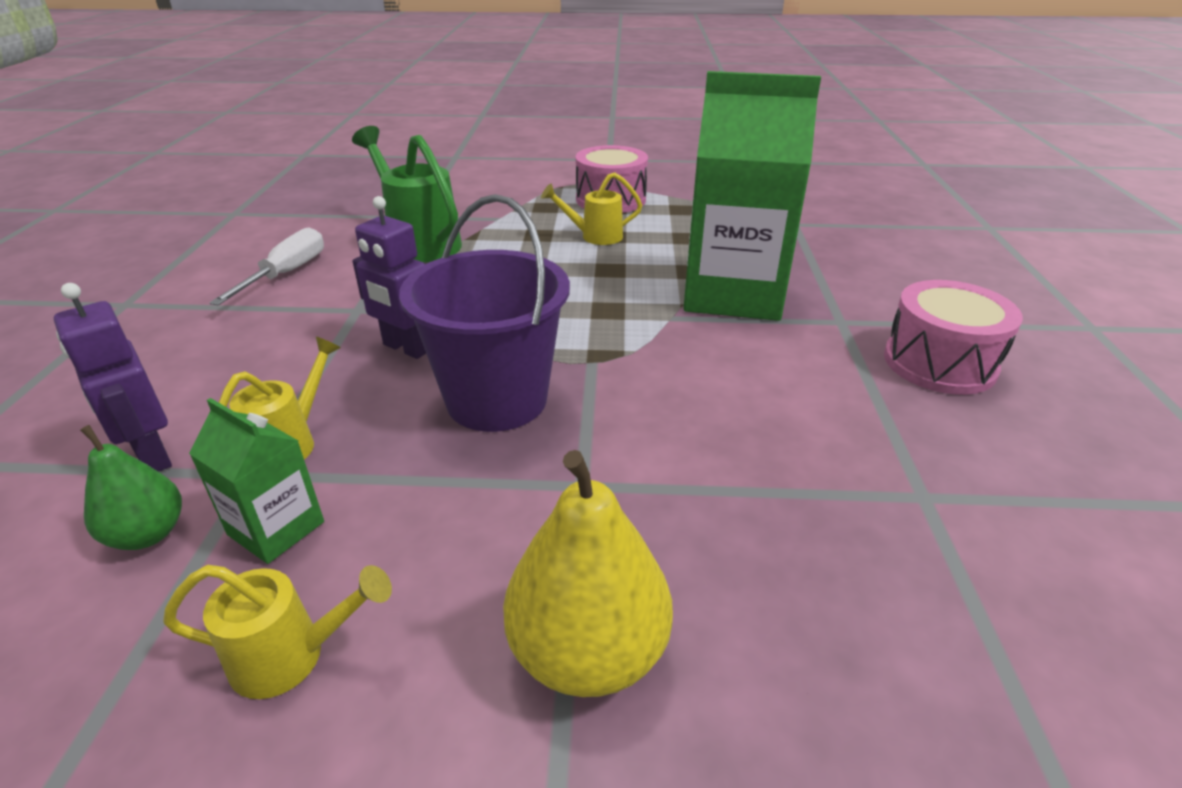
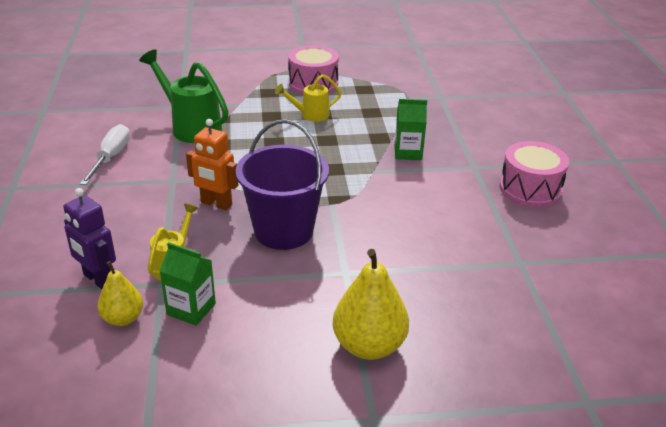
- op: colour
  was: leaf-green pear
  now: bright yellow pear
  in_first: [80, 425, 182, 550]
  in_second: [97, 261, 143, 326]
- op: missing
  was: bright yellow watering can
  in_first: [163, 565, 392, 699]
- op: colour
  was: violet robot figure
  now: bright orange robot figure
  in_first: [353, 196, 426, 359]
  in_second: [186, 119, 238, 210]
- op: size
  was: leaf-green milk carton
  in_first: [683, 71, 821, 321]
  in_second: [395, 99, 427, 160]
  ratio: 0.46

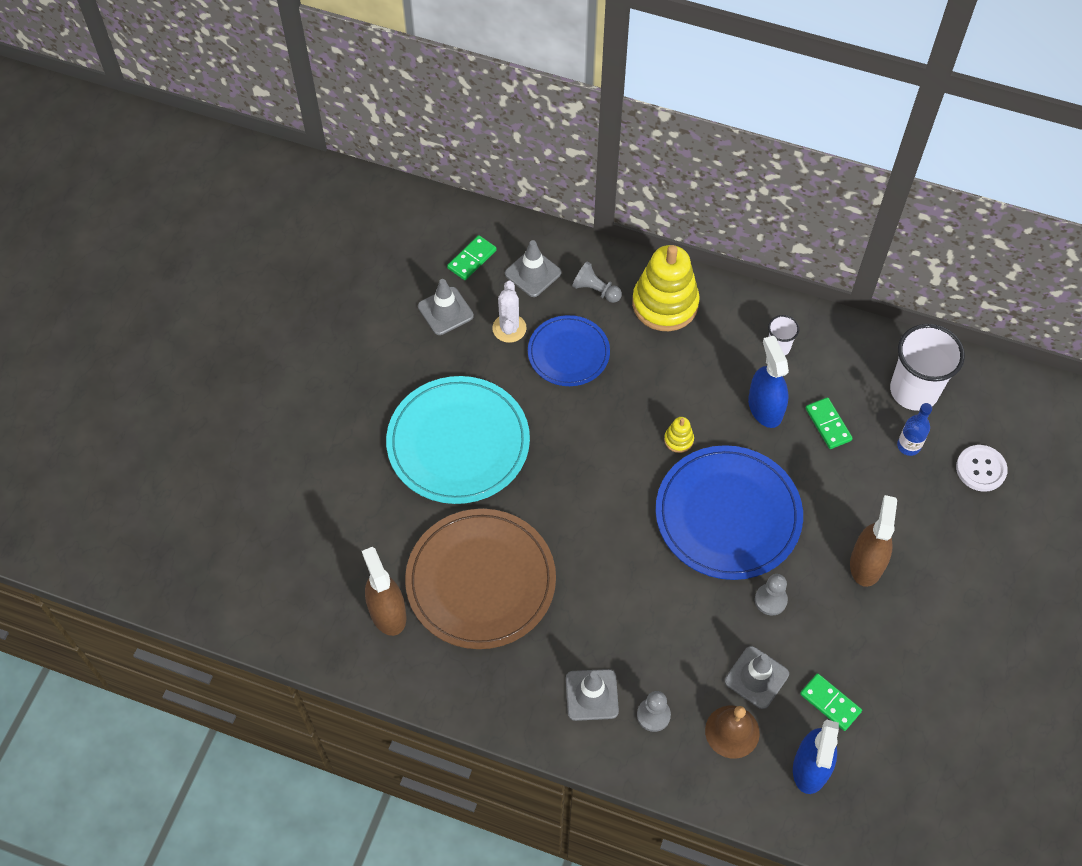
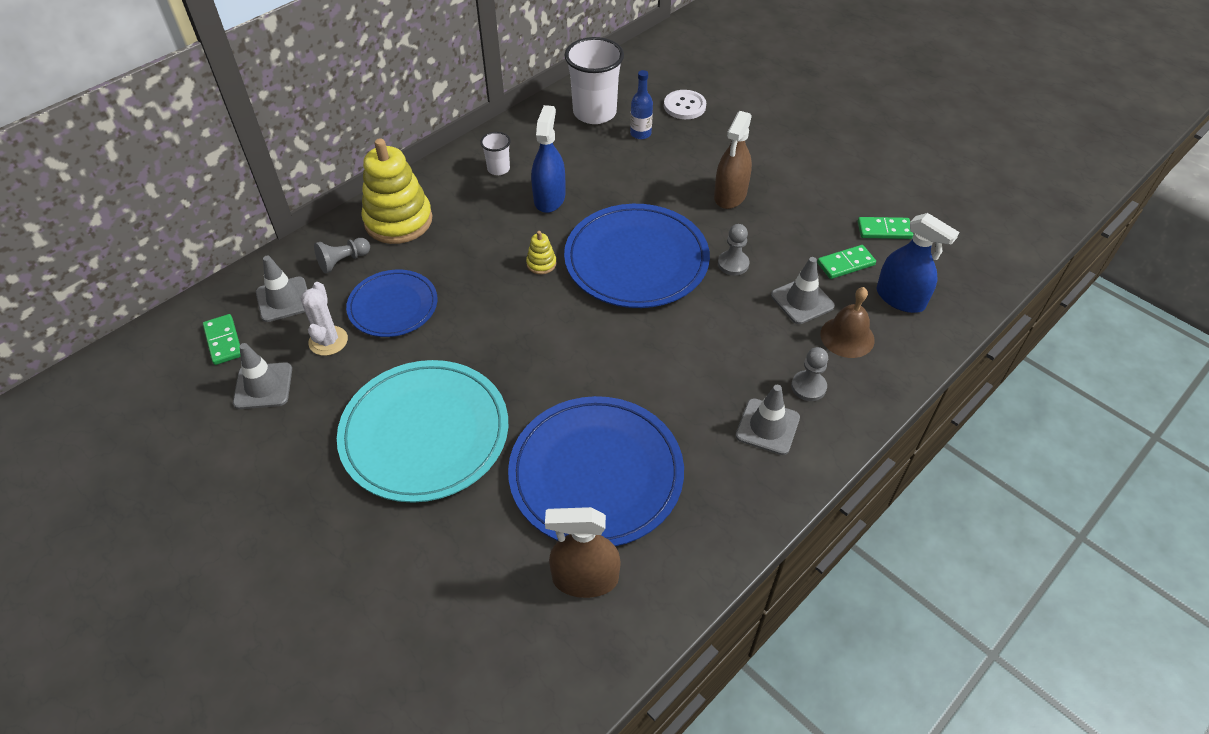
- op: colour
  was: dark brown dinner plate
  now: cobalt dinner plate
  in_first: [405, 509, 556, 649]
  in_second: [508, 396, 684, 546]
- op: spun
  was: pure white cactus
  in_first: [492, 281, 527, 343]
  in_second: [300, 282, 348, 356]
  clockwise: 60
- op: spun
  was: cobalt spray bottle
  in_first: [748, 336, 789, 428]
  in_second: [531, 105, 565, 213]
  clockwise: 90
- op: relocated
  was: leaf-green domino piece
  in_first: [806, 397, 853, 449]
  in_second: [858, 217, 914, 239]
- op: spun
  was: dark brown spray bottle
  in_first: [850, 495, 897, 587]
  in_second: [714, 111, 752, 209]
  clockwise: -105

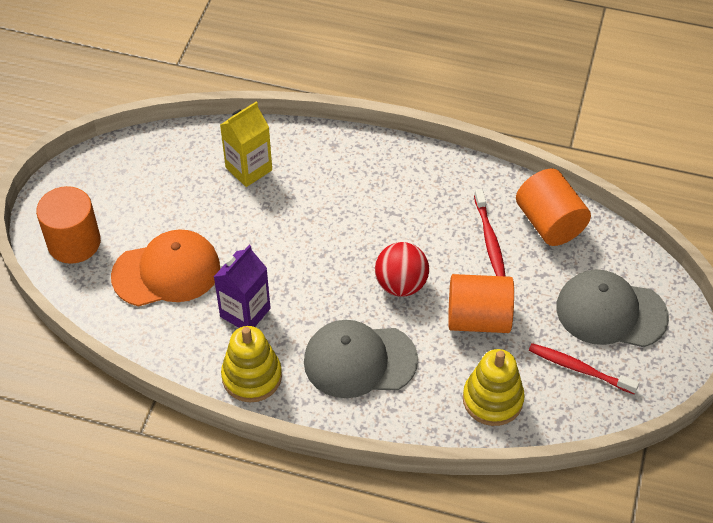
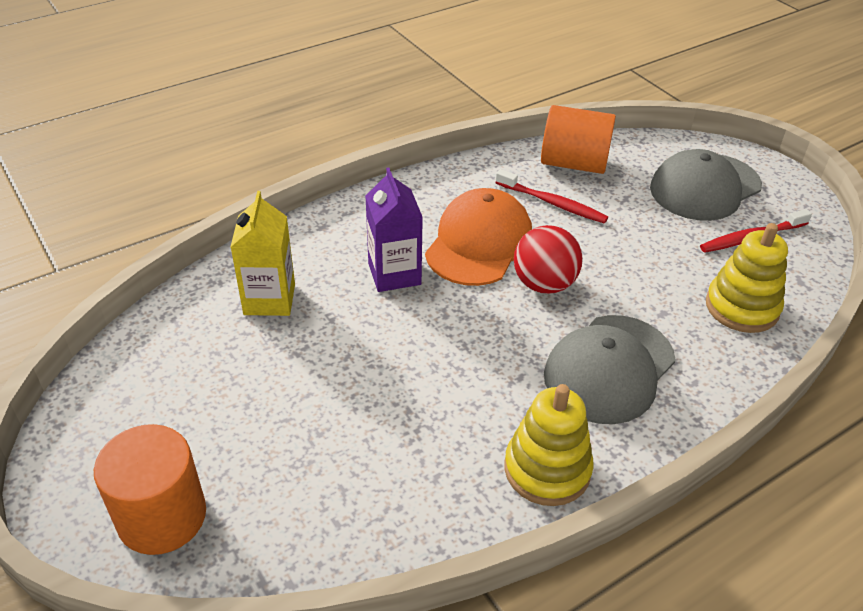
- op: relocated
  was: bright orange peaked cap
  in_first: [111, 229, 220, 307]
  in_second: [425, 188, 532, 286]
- op: relocated
  was: violet milk carton
  in_first: [214, 245, 271, 328]
  in_second: [365, 168, 423, 292]
- op: missing
  was: bright orange cylinder shape
  in_first: [448, 274, 514, 333]

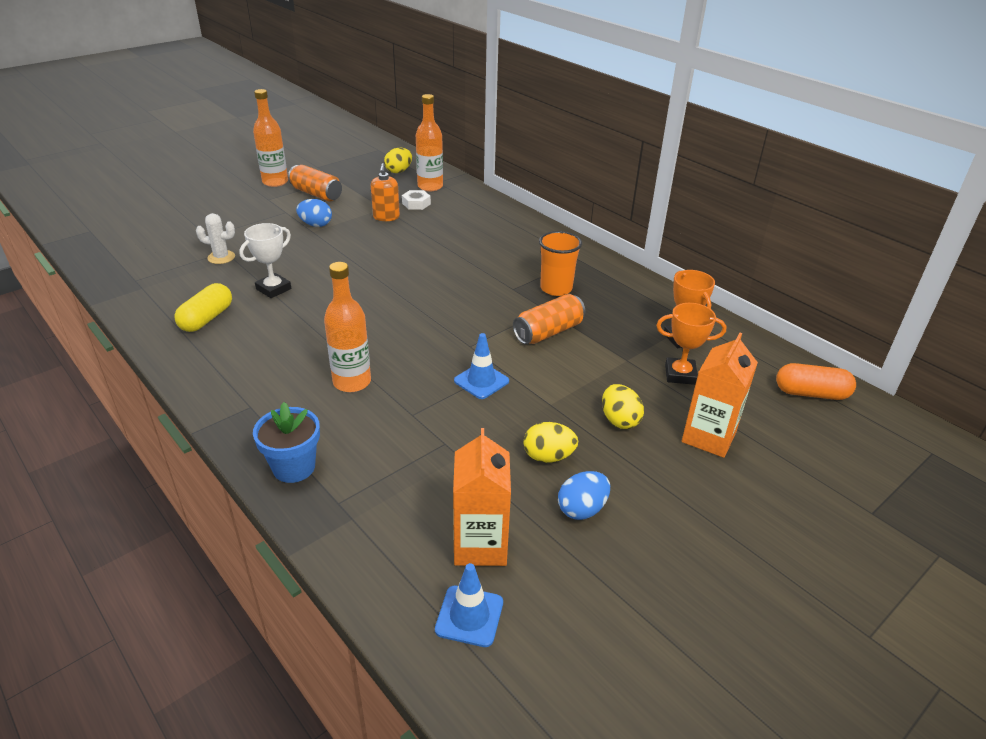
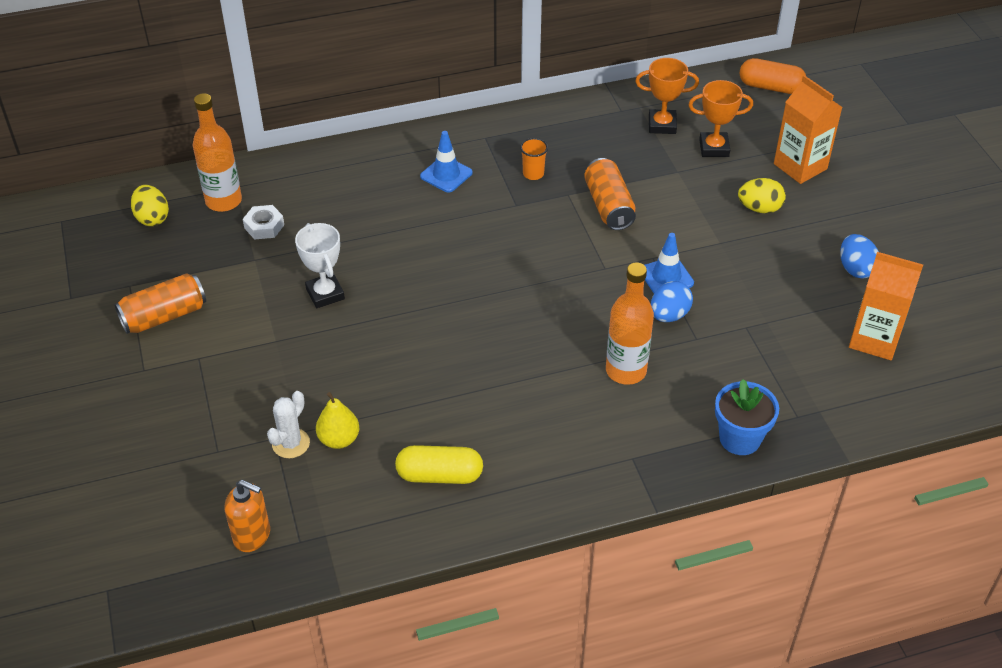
- op: spun
  was: bright yellow capsule
  in_first: [174, 283, 232, 332]
  in_second: [395, 445, 483, 484]
  clockwise: -45
- op: relocated
  was: pure white trophy
  in_first: [239, 223, 291, 298]
  in_second: [295, 223, 345, 308]
- op: missing
  was: bright orange flask
  in_first: [253, 89, 288, 187]
- op: relocated
  was: cobalt toy egg
  in_first: [296, 199, 332, 227]
  in_second: [651, 281, 693, 322]
- op: relocated
  was: bright orange soap pump
  in_first: [371, 163, 400, 221]
  in_second: [224, 480, 270, 552]
- op: relocated
  was: cobalt traffic cone
  in_first: [435, 563, 503, 647]
  in_second: [420, 131, 473, 193]
- op: missing
  was: bright yellow toy egg
  in_first: [523, 422, 578, 463]
- op: size
  was: bright orange beaker
  in_first: [539, 231, 582, 296]
  in_second: [520, 138, 548, 180]
  ratio: 0.58
- op: spun
  was: bright orange trophy
  in_first: [656, 303, 726, 385]
  in_second: [688, 80, 753, 157]
  clockwise: 60
- op: spun
  was: bright orange capsule
  in_first: [776, 363, 856, 400]
  in_second: [740, 58, 806, 94]
  clockwise: 75
- op: appeared
  now: bright yellow pear
  in_second: [316, 392, 359, 449]

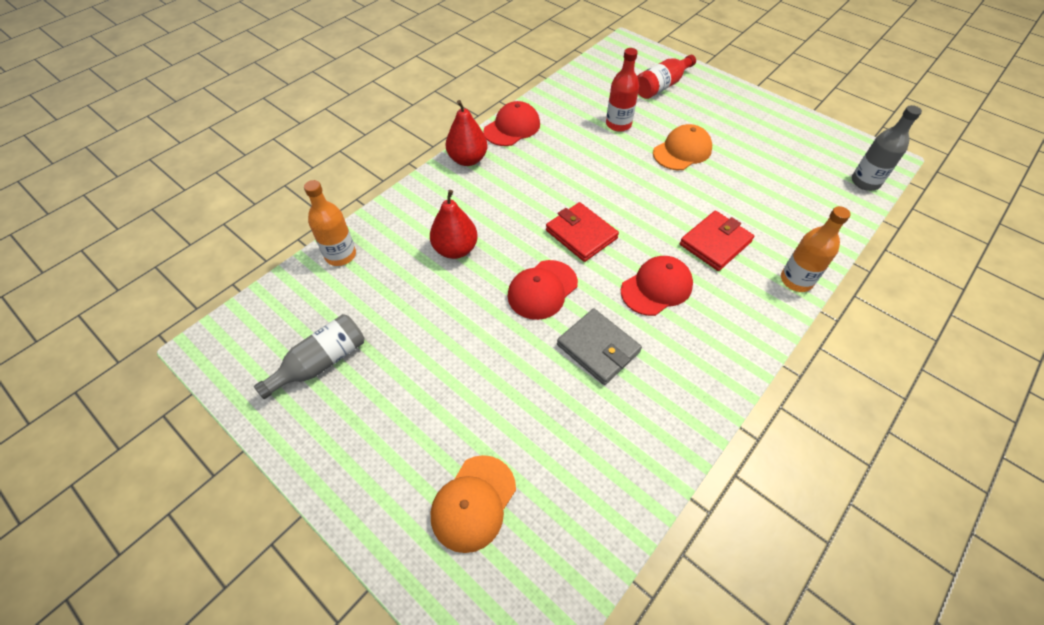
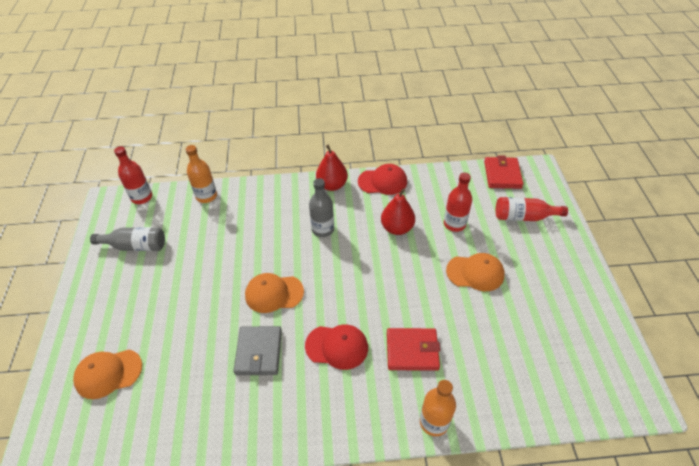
- op: relocated
  was: crimson pear
  in_first: [430, 190, 478, 259]
  in_second: [381, 188, 415, 235]
- op: colour
  was: crimson peaked cap
  now: bright orange peaked cap
  in_first: [507, 260, 578, 320]
  in_second: [245, 273, 304, 313]
- op: relocated
  was: crimson card wallet
  in_first: [546, 202, 619, 262]
  in_second: [484, 155, 523, 189]
- op: relocated
  was: ash-grey flask
  in_first: [852, 105, 922, 191]
  in_second: [309, 178, 334, 237]
- op: appeared
  now: crimson flask
  in_second: [114, 146, 152, 204]

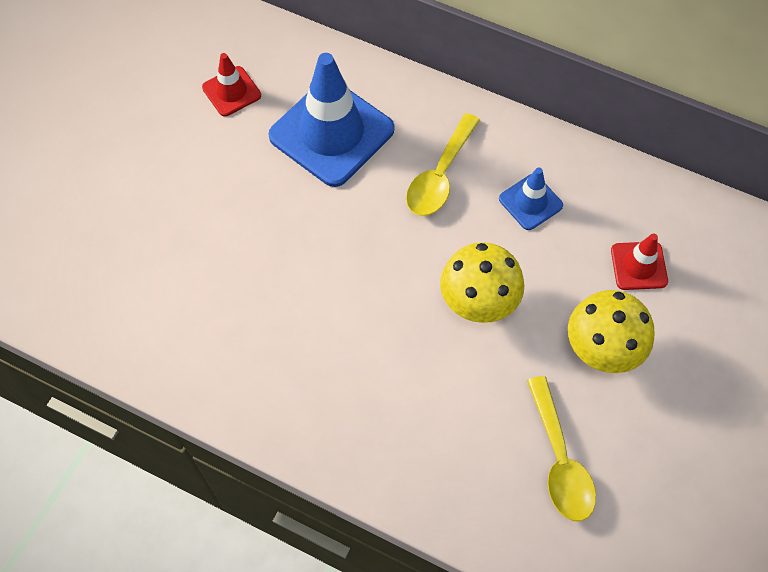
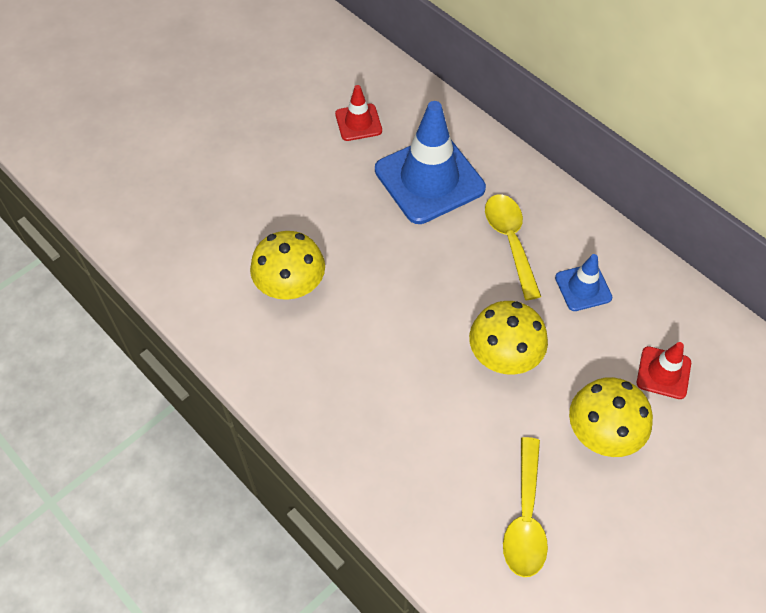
- op: spun
  was: bright yellow tablespoon
  in_first: [406, 113, 480, 216]
  in_second: [485, 194, 541, 300]
  clockwise: 120
- op: appeared
  now: bright yellow toadstool
  in_second: [250, 231, 325, 300]

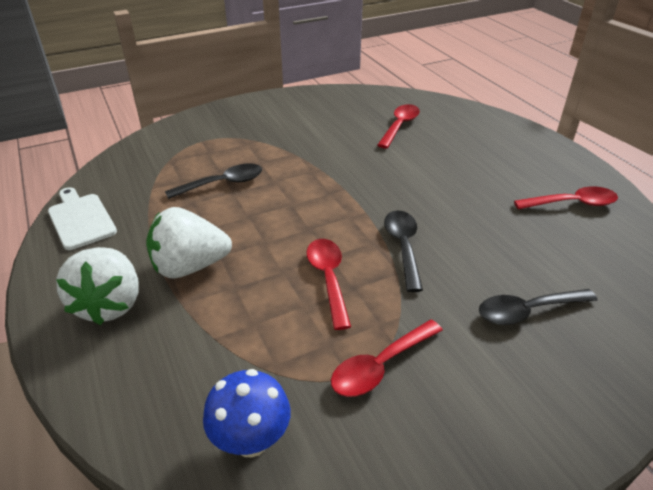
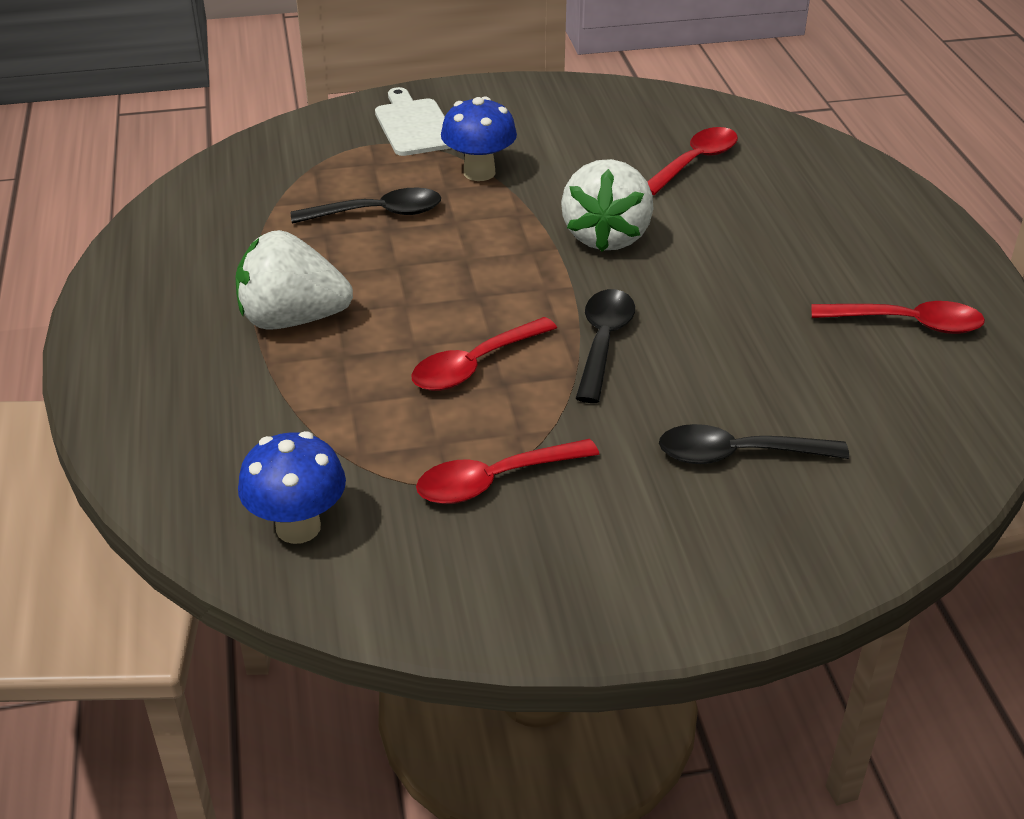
- op: relocated
  was: pure white bread board
  in_first: [48, 187, 117, 250]
  in_second: [375, 87, 450, 156]
- op: relocated
  was: pure white berry
  in_first: [56, 247, 139, 325]
  in_second: [561, 159, 654, 252]
- op: spun
  was: crimson tablespoon
  in_first: [307, 239, 351, 330]
  in_second: [411, 317, 557, 391]
  clockwise: -135
- op: appeared
  now: cobalt toadstool
  in_second: [441, 96, 517, 181]

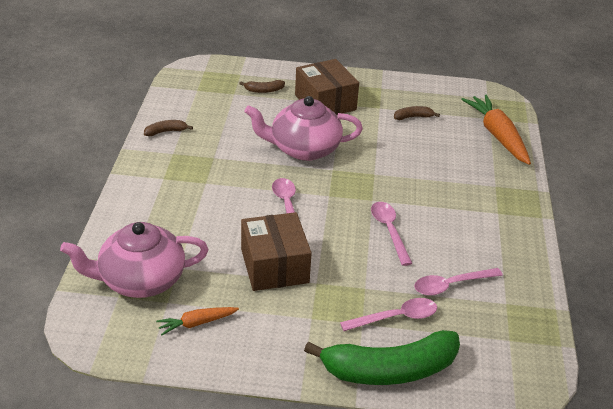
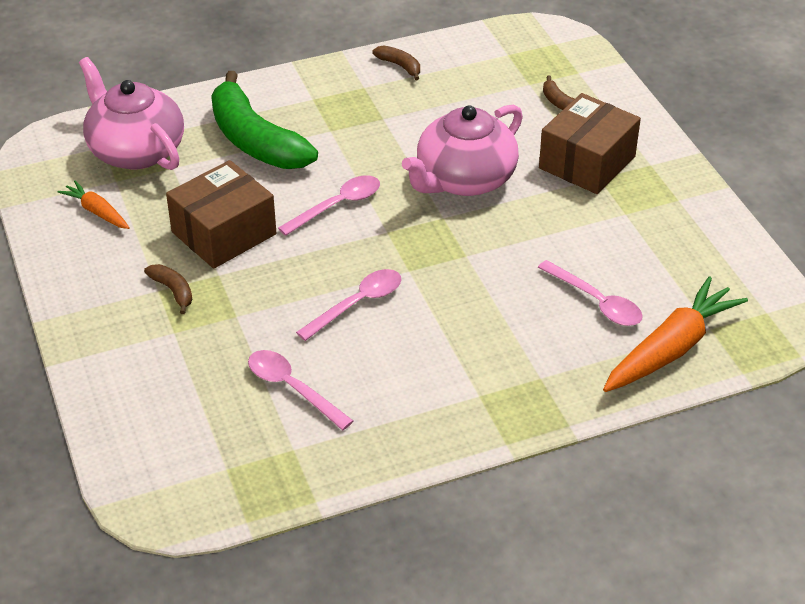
- op: spun
  was: pink tea pot
  in_first: [245, 96, 363, 161]
  in_second: [402, 105, 523, 196]
  clockwise: -105
- op: relocated
  was: leaf-green toy banana
  in_first: [304, 330, 460, 385]
  in_second: [211, 71, 318, 169]
- op: relocated
  was: pink tablespoon
  in_first: [340, 298, 437, 331]
  in_second: [538, 260, 643, 326]
- op: relocated
  was: dark brown toy banana
  in_first: [394, 106, 440, 120]
  in_second: [144, 264, 192, 314]

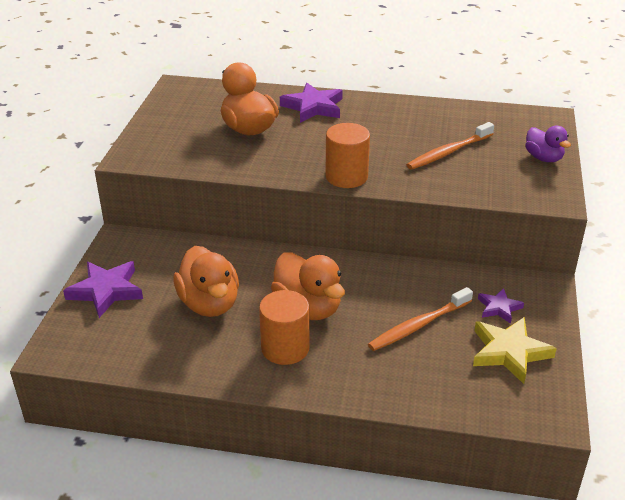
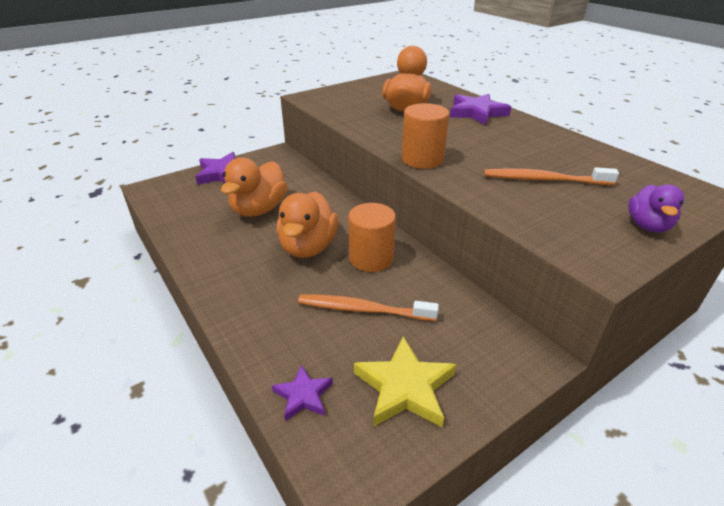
- op: relocated
  was: bright orange cylinder shape
  in_first: [259, 290, 310, 365]
  in_second: [348, 203, 396, 272]
- op: relocated
  was: violet star
  in_first: [478, 288, 524, 324]
  in_second: [272, 365, 333, 421]

